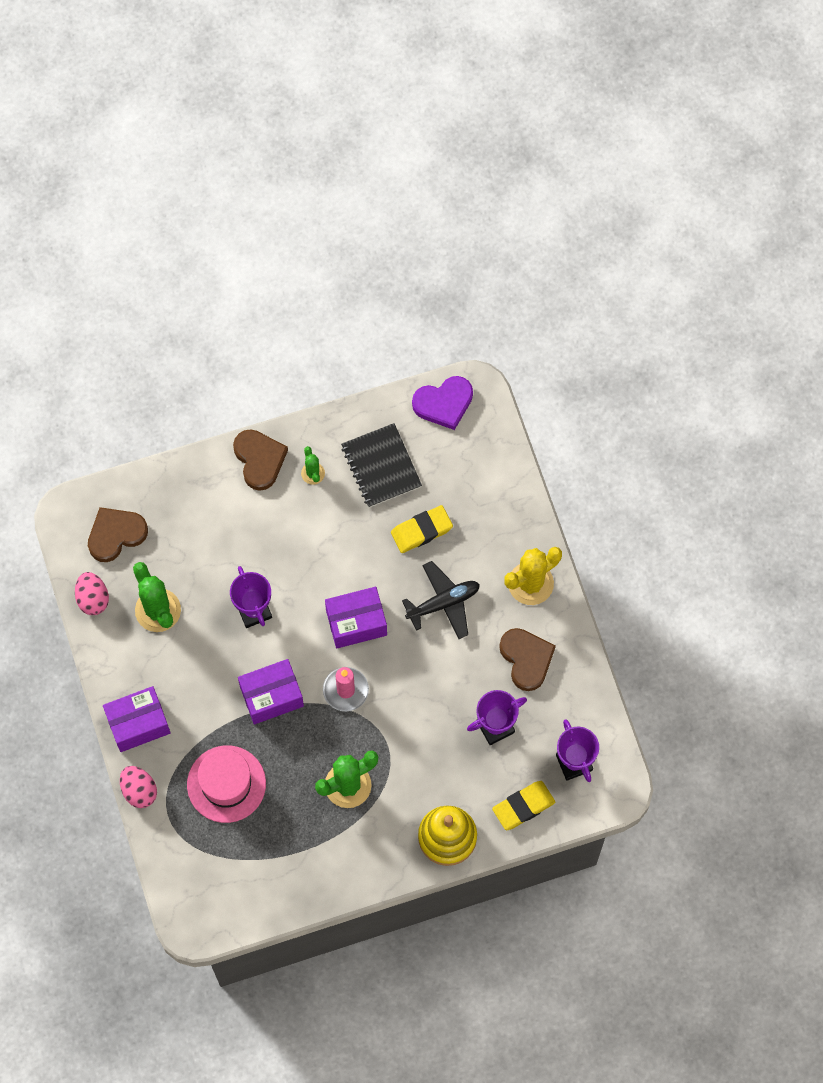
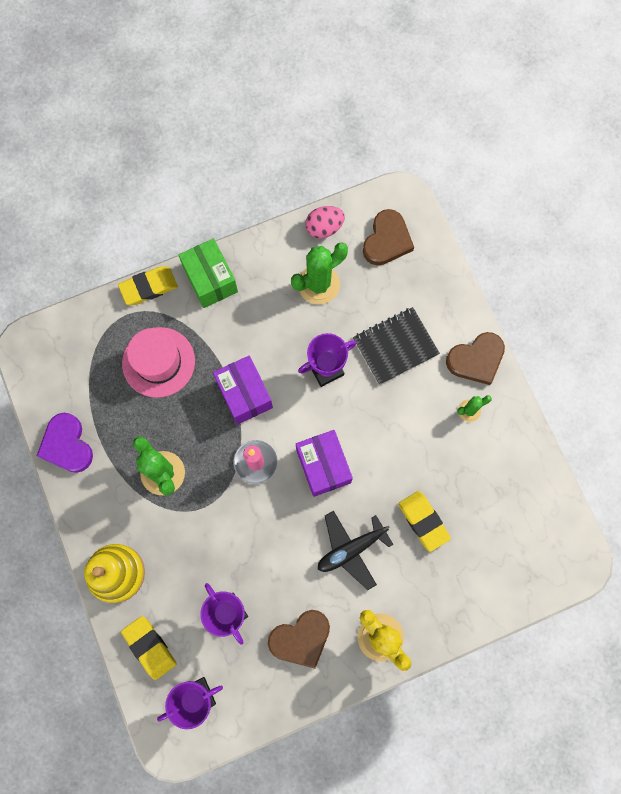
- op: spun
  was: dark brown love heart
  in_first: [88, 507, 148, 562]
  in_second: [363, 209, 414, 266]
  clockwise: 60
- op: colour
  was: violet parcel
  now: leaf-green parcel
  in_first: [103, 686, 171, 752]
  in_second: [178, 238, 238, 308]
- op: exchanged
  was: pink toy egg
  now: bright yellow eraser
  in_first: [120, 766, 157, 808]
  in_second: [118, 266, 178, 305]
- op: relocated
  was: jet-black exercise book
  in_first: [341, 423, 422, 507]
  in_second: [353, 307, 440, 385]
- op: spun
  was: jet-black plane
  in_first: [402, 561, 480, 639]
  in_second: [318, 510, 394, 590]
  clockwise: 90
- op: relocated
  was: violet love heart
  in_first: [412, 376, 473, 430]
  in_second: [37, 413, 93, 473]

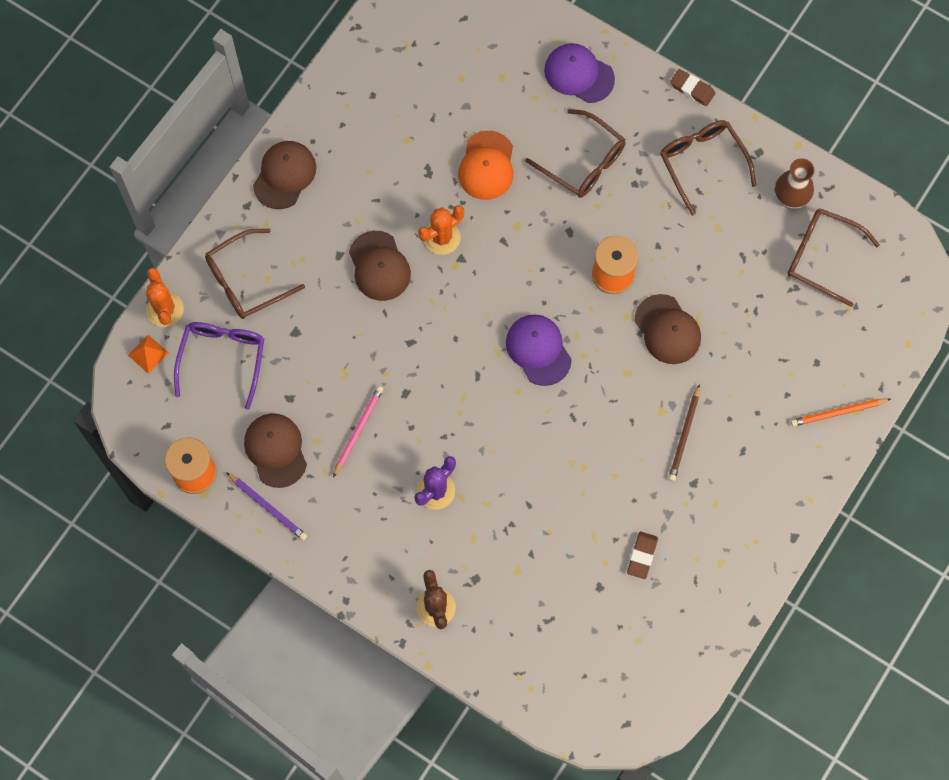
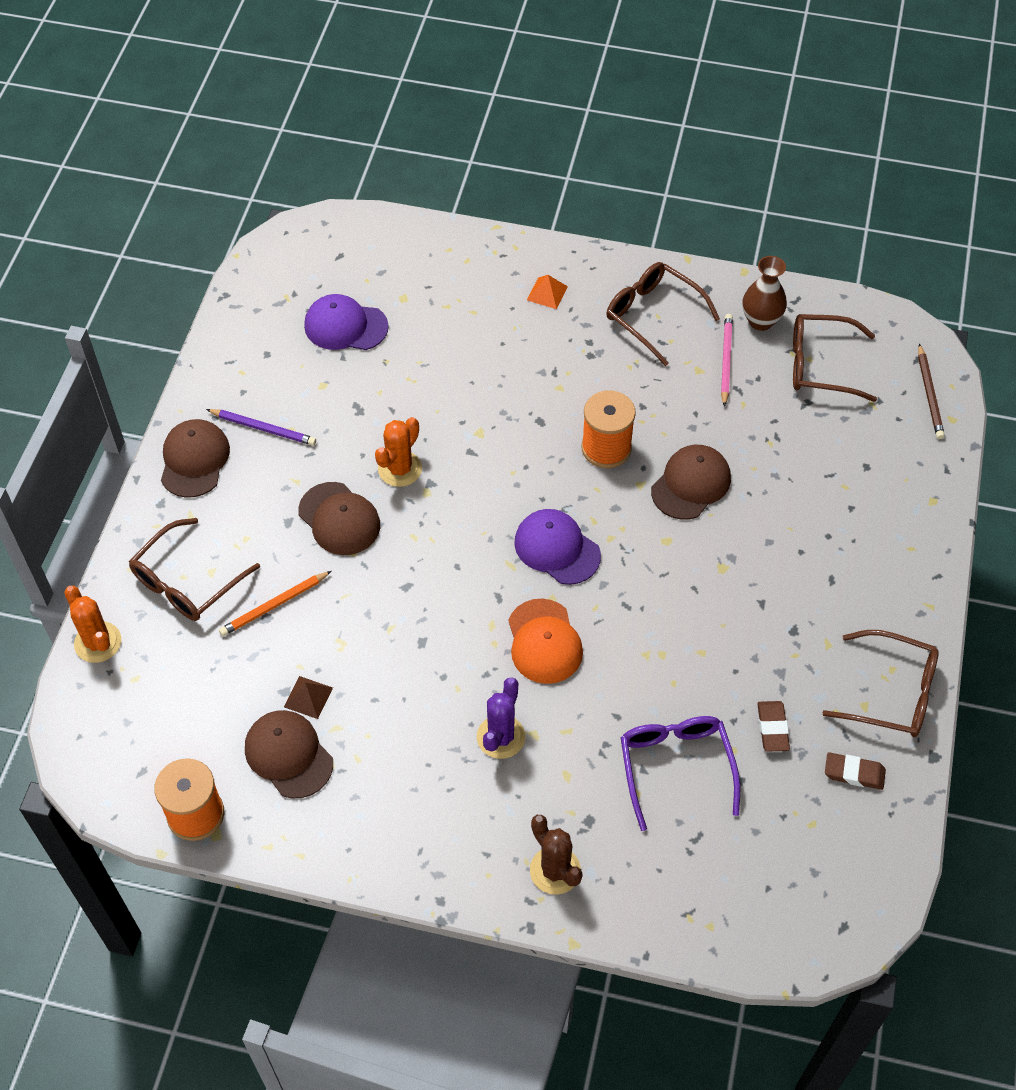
- op: relocated
  was: bright orange pyramid
  in_first: [128, 335, 169, 374]
  in_second: [527, 275, 568, 309]
- op: relocated
  was: violet glasses
  in_first: [174, 322, 264, 410]
  in_second: [621, 716, 740, 831]
- op: relocated
  was: violet lead pencil
  in_first: [226, 472, 307, 541]
  in_second: [206, 409, 316, 446]
- op: relocated
  was: pink lead pencil
  in_first: [333, 386, 384, 477]
  in_second: [721, 314, 733, 407]
- op: relocated
  was: bright orange peaked cap
  in_first: [458, 131, 513, 200]
  in_second: [508, 599, 583, 684]
- op: relocated
  was: dark brown glasses
  in_first: [525, 109, 626, 198]
  in_second: [823, 630, 939, 737]
- op: relocated
  was: violet peaked cap
  in_first: [544, 43, 615, 103]
  in_second: [304, 294, 389, 350]
- op: spun
  was: dark brown peaked cap
  in_first: [634, 294, 701, 364]
  in_second: [651, 445, 731, 520]
  clockwise: -90
- op: relocated
  was: dark brown lead pencil
  in_first: [668, 384, 700, 481]
  in_second: [918, 344, 945, 439]
- op: relocated
  was: dark brown eraser
  in_first: [670, 69, 715, 106]
  in_second: [825, 752, 886, 790]
- op: relocated
  was: bright orange lead pencil
  in_first: [791, 398, 891, 427]
  in_second: [219, 571, 331, 636]
- op: appeared
  now: dark brown pyramid
  in_second: [284, 676, 333, 719]

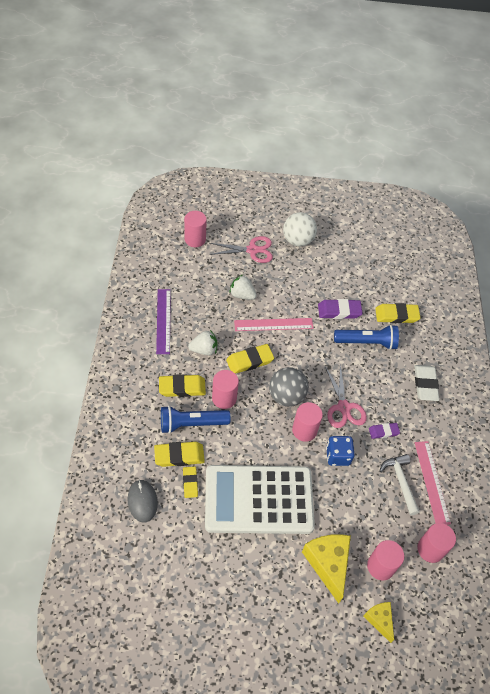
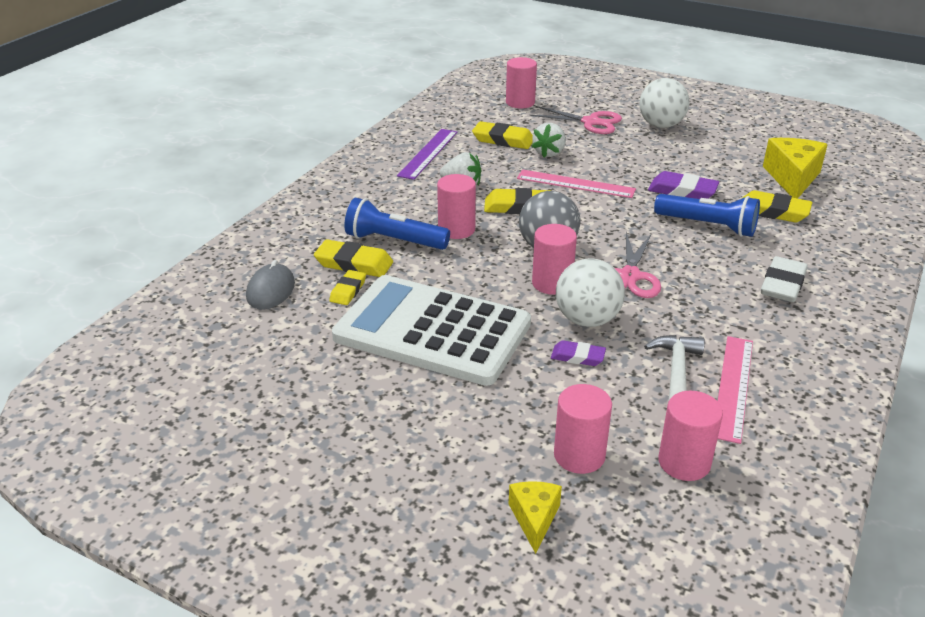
- op: relocated
  was: bright yellow eraser
  in_first: [159, 374, 206, 397]
  in_second: [472, 121, 533, 149]
- op: spun
  was: pure white berry
  in_first: [229, 275, 257, 300]
  in_second: [531, 123, 566, 158]
  clockwise: -120
- op: relocated
  was: bright yellow cheese
  in_first: [302, 534, 351, 604]
  in_second: [763, 138, 828, 199]
- op: exchanged
  was: cobalt die
  now: pure white sphere
  in_first: [326, 436, 355, 466]
  in_second: [556, 259, 625, 327]
- op: relocated
  was: violet eraser
  in_first: [369, 423, 400, 439]
  in_second: [551, 340, 606, 366]

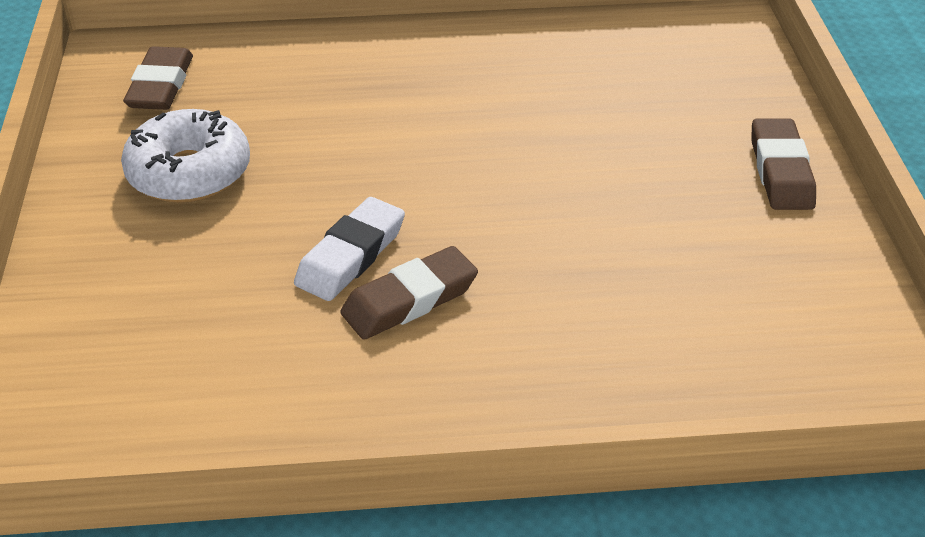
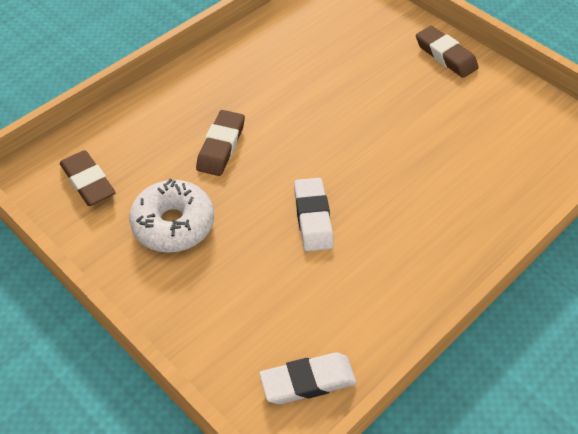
- op: relocated
  was: dark brown eraser
  in_first: [340, 246, 478, 340]
  in_second: [196, 110, 245, 176]
- op: appeared
  now: pure white eraser
  in_second: [260, 353, 356, 404]

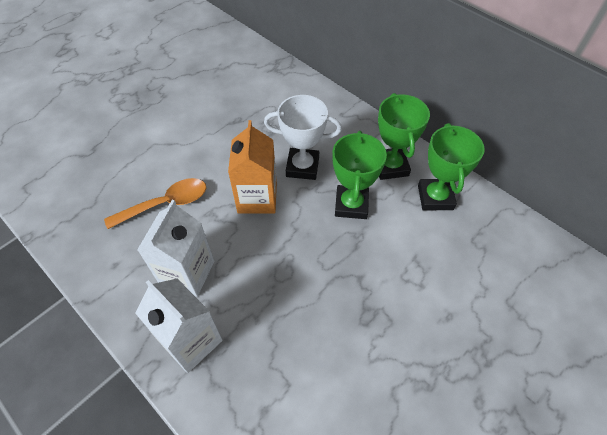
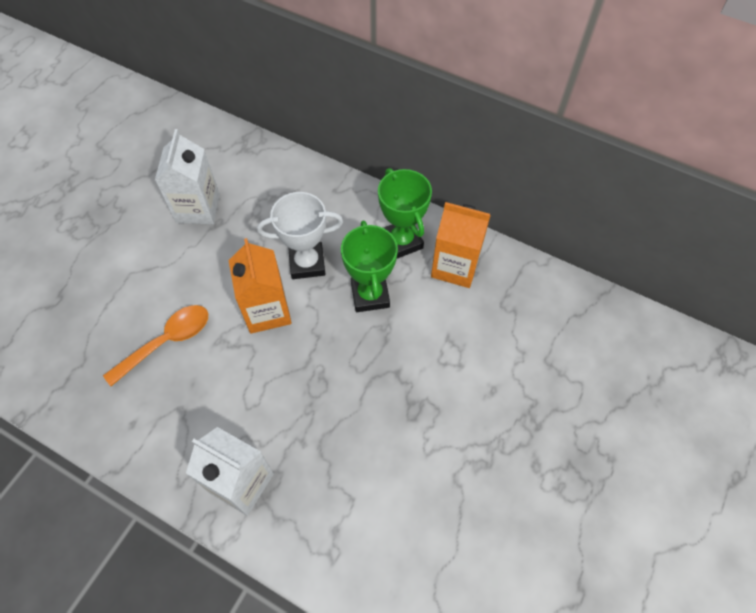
- op: relocated
  was: pure white milk carton
  in_first: [137, 200, 214, 297]
  in_second: [155, 129, 220, 224]
- op: exchanged
  was: leaf-green trophy
  now: bright orange milk carton
  in_first: [418, 123, 485, 210]
  in_second: [431, 202, 491, 288]

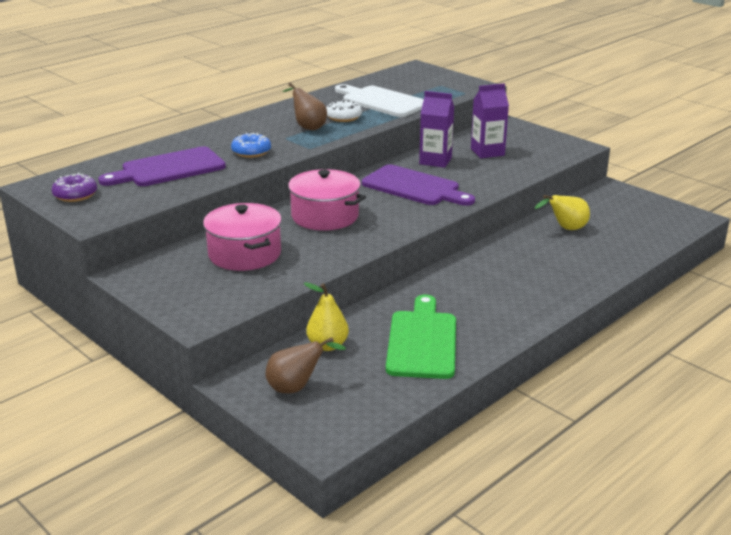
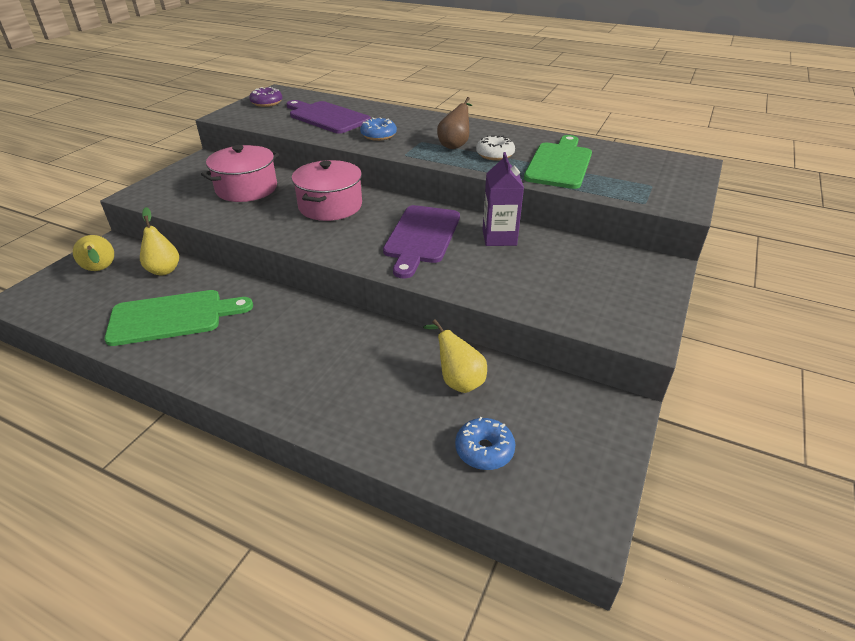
- op: colour
  was: dark brown pear
  now: bright yellow pear
  in_first: [266, 337, 346, 393]
  in_second: [73, 235, 114, 271]
- op: colour
  was: pure white bread board
  now: leaf-green bread board
  in_first: [335, 84, 424, 117]
  in_second: [524, 135, 592, 189]
- op: missing
  was: violet milk carton
  in_first: [471, 83, 509, 158]
- op: appeared
  now: cobalt doughnut
  in_second: [455, 417, 515, 470]

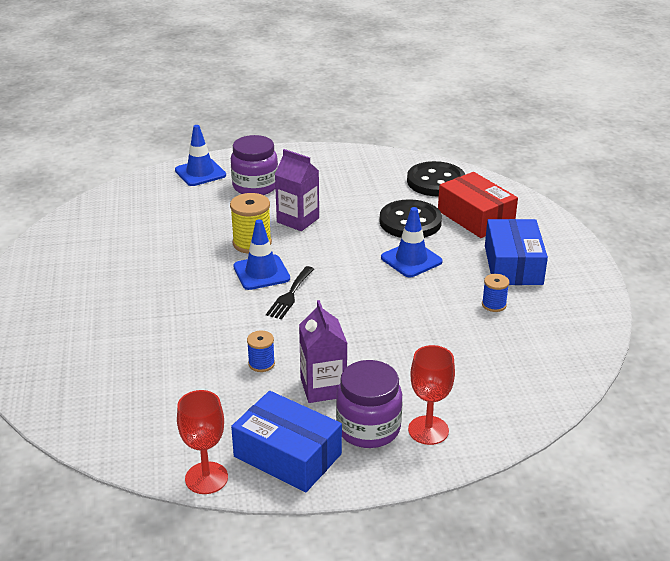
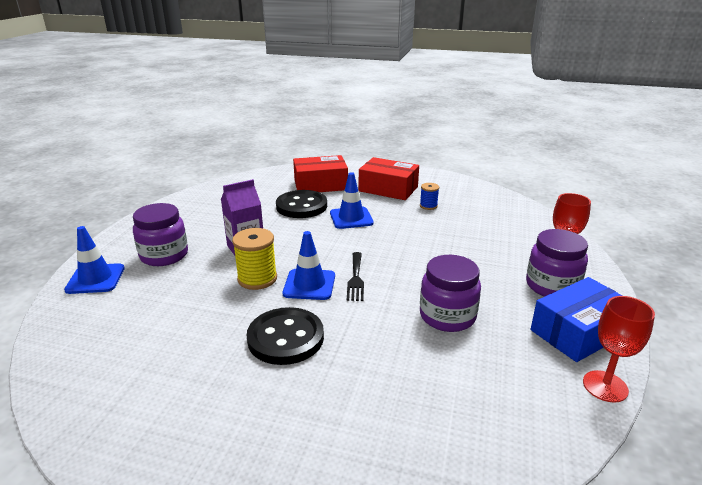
- op: exchanged
  was: cobalt bobbin
  now: violet jar
  in_first: [247, 330, 275, 372]
  in_second: [420, 255, 481, 332]
- op: spun
  was: jet-black table fork
  in_first: [266, 266, 314, 319]
  in_second: [347, 252, 364, 301]
  clockwise: 45
- op: missing
  was: violet milk carton
  in_first: [299, 300, 348, 403]
- op: relocated
  was: jet-black sewing button
  in_first: [407, 161, 465, 197]
  in_second: [247, 307, 324, 365]
- op: colour
  was: cobalt parcel
  now: crimson parcel
  in_first: [485, 219, 548, 285]
  in_second: [359, 157, 419, 200]

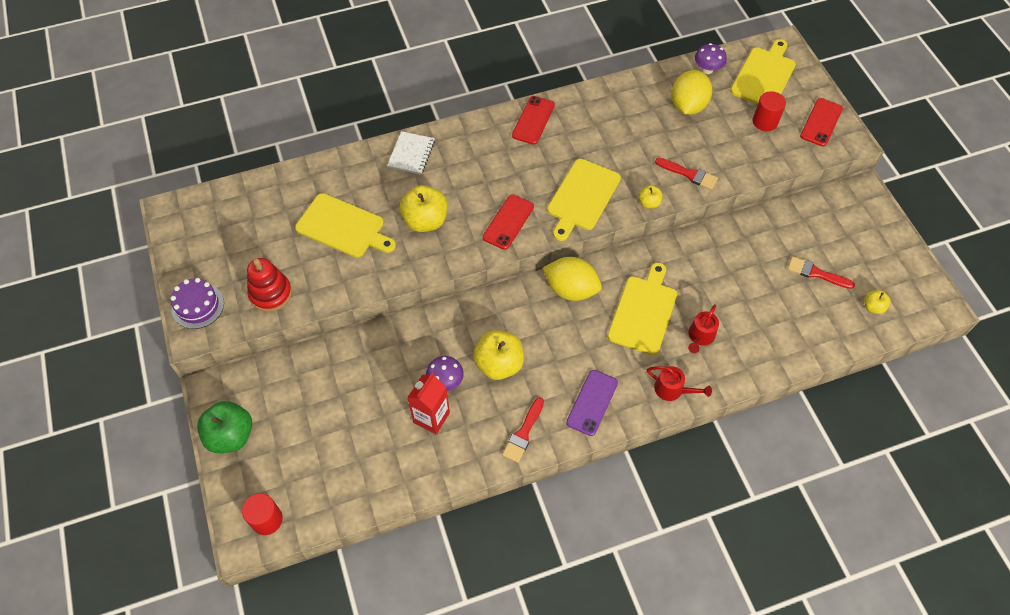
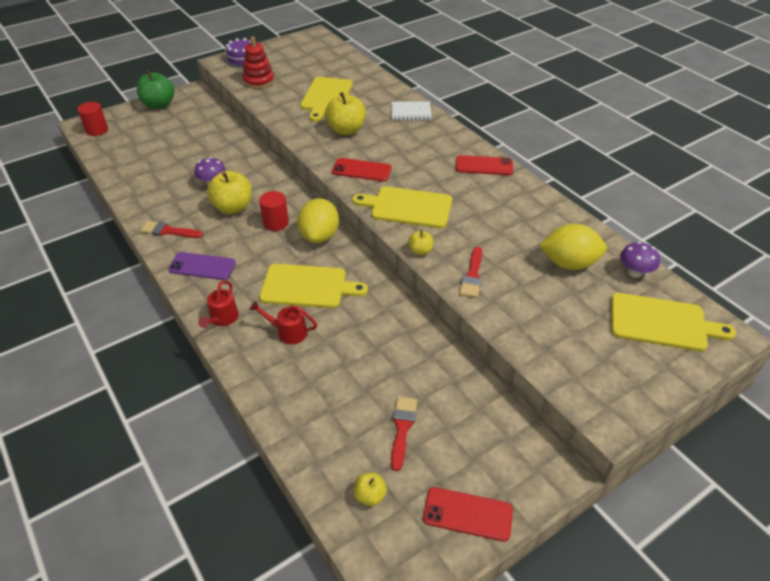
- op: missing
  was: crimson milk carton
  in_first: [407, 373, 450, 435]
- op: relocated
  was: crimson cylinder shape
  in_first: [753, 91, 786, 131]
  in_second: [259, 191, 289, 231]
- op: relocated
  was: crimson smartphone
  in_first: [800, 98, 843, 146]
  in_second: [423, 487, 513, 542]

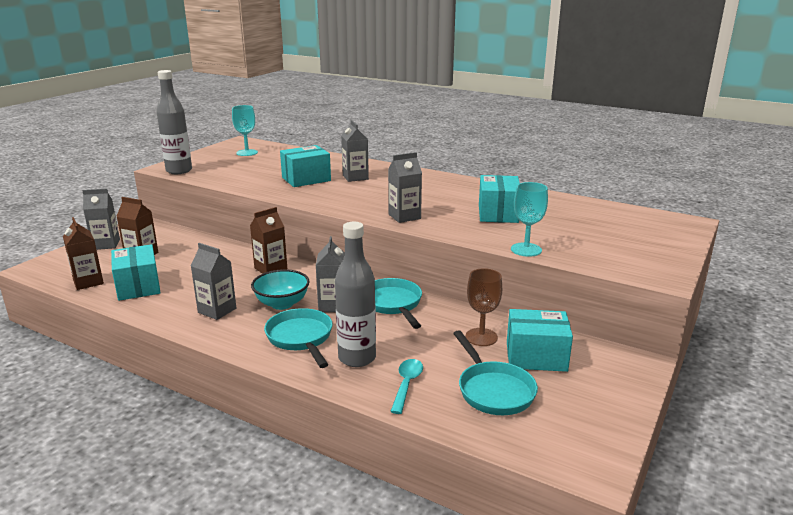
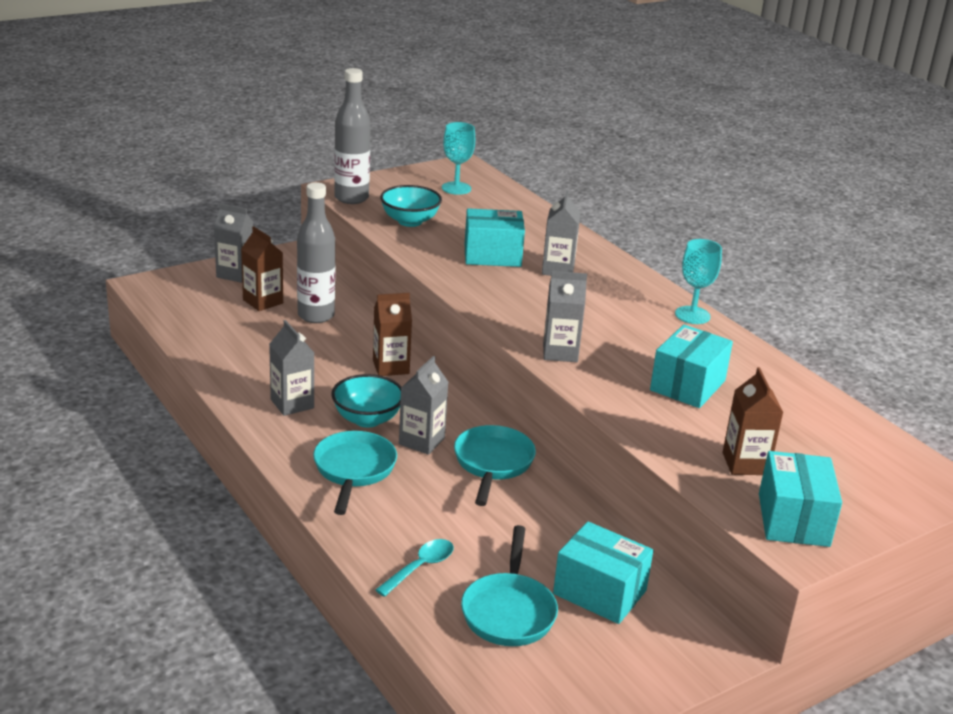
- op: relocated
  was: dark brown milk carton
  in_first: [63, 217, 104, 290]
  in_second: [723, 367, 784, 475]
- op: relocated
  was: turquoise parcel
  in_first: [111, 244, 161, 301]
  in_second: [759, 451, 842, 547]
- op: relocated
  was: ash-grey flask
  in_first: [335, 222, 376, 367]
  in_second: [297, 182, 335, 323]
- op: missing
  was: dark brown goblet
  in_first: [466, 268, 502, 346]
- op: relocated
  was: turquoise goblet
  in_first: [511, 182, 548, 257]
  in_second: [675, 239, 722, 324]
- op: appeared
  now: turquoise deep dish
  in_second: [380, 185, 442, 227]

